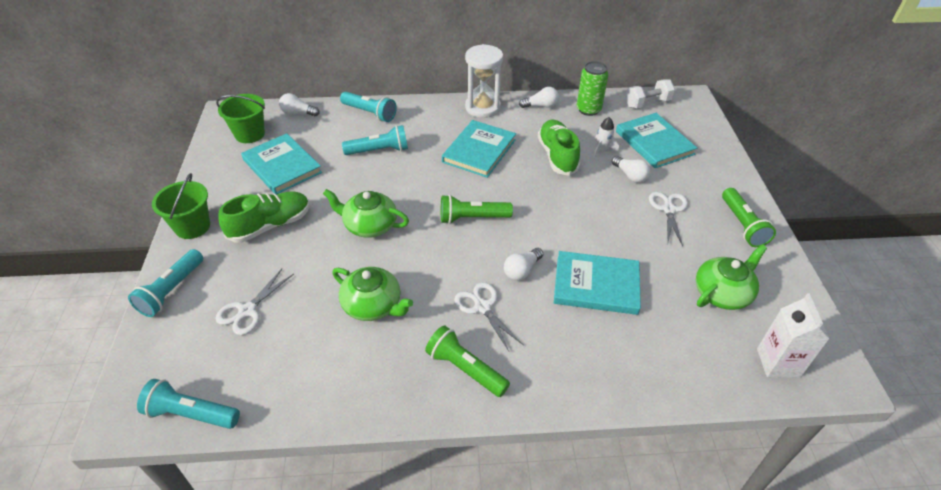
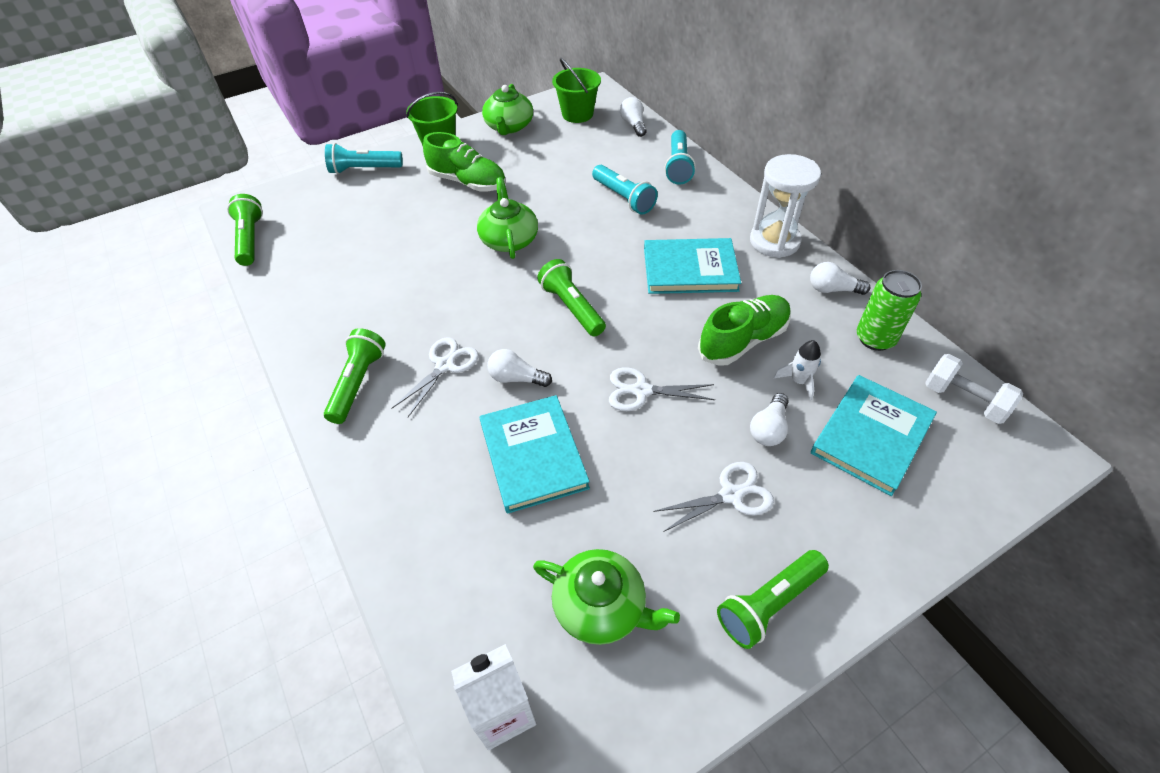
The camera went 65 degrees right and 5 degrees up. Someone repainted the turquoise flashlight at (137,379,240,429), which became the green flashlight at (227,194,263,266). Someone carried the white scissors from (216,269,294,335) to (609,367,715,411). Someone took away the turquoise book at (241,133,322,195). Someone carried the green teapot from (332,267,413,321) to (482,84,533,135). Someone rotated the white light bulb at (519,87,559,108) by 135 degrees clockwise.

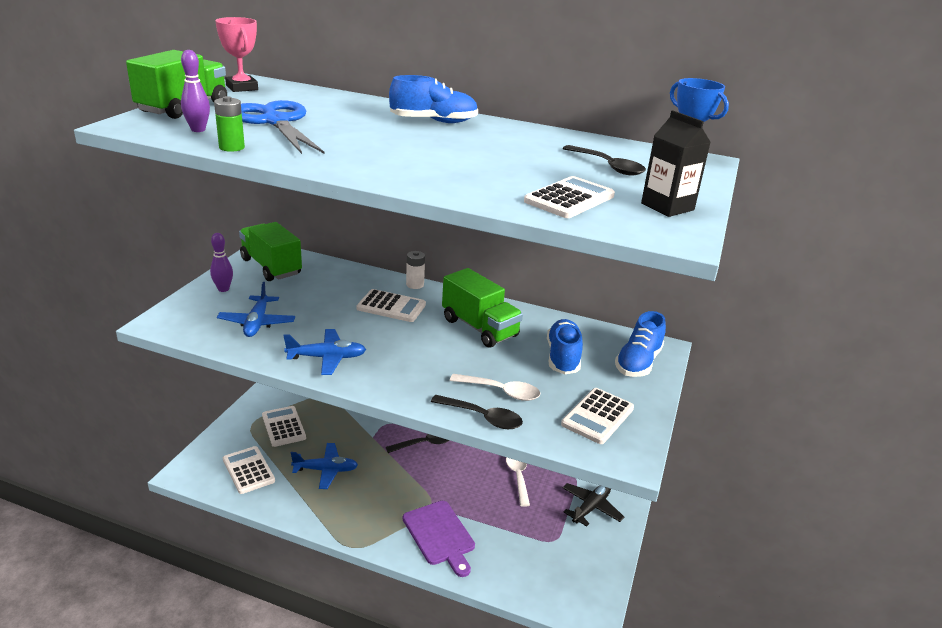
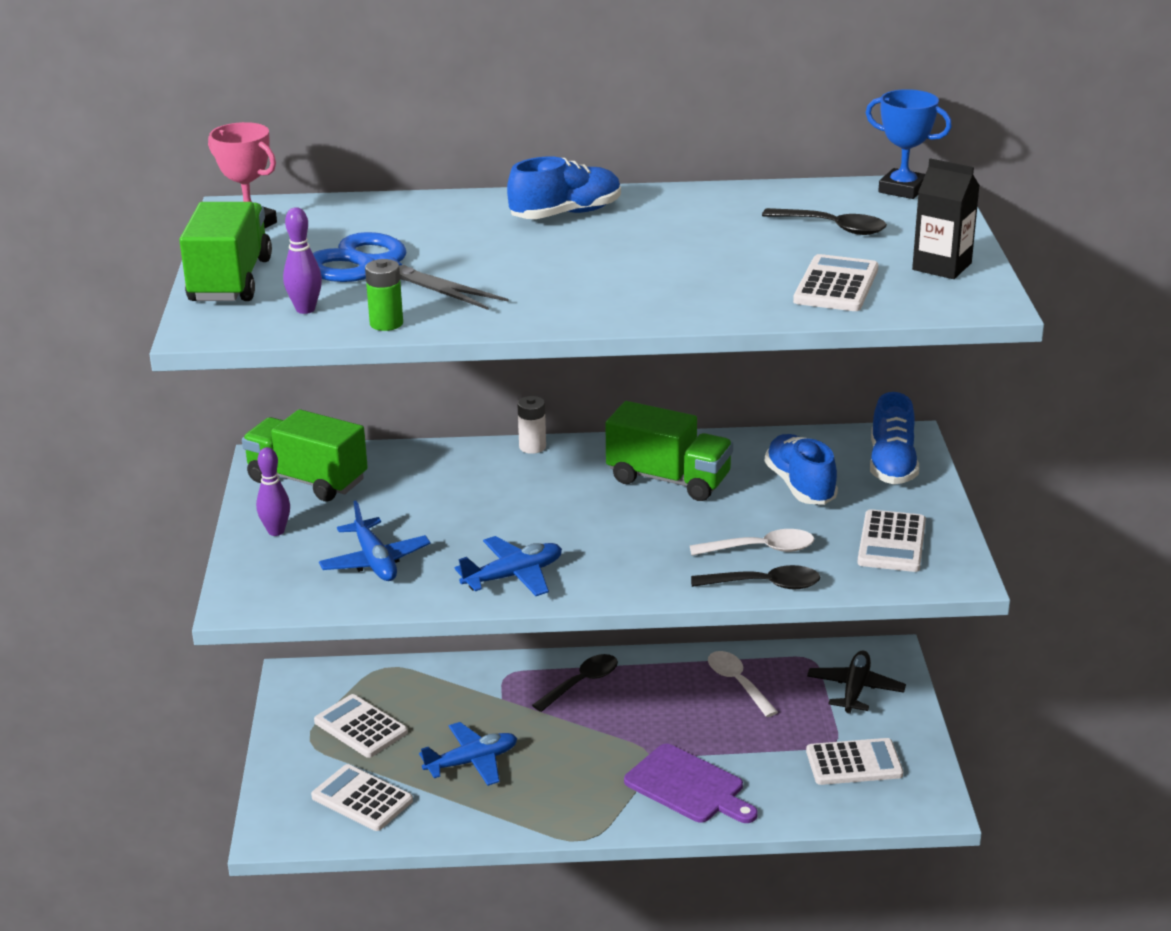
The camera went 20 degrees left and 0 degrees up. Someone carried the white calculator from (357,289,426,322) to (806,738,903,785).

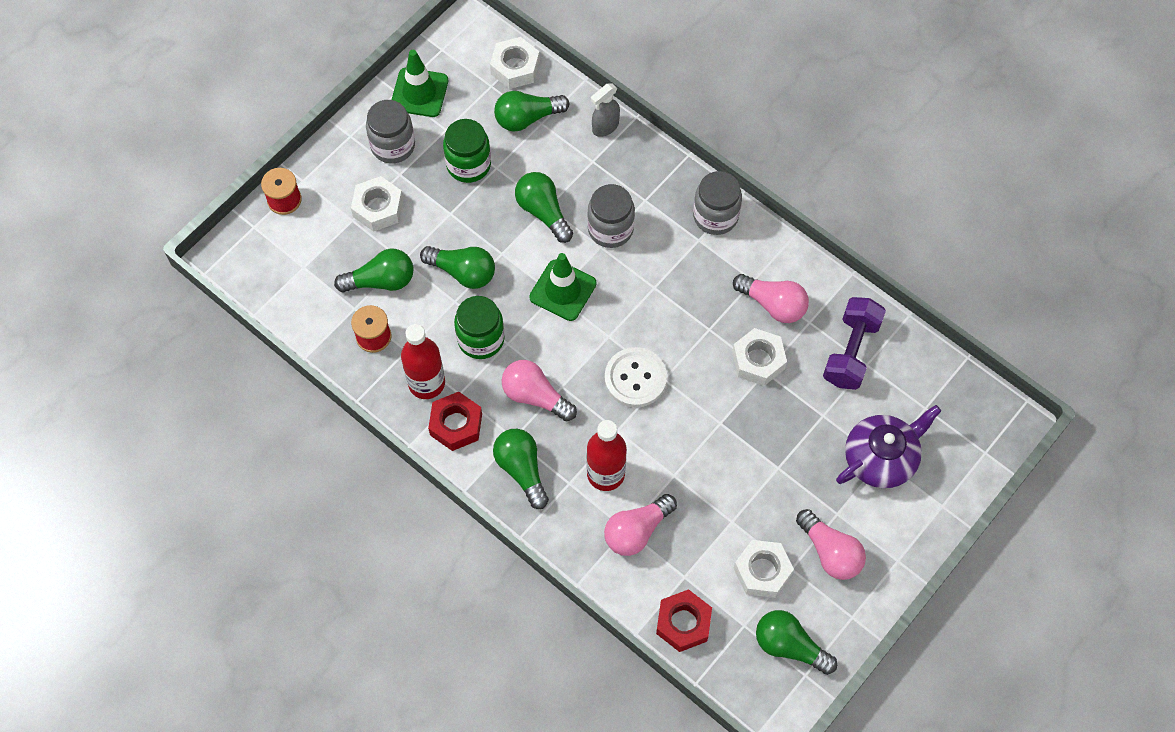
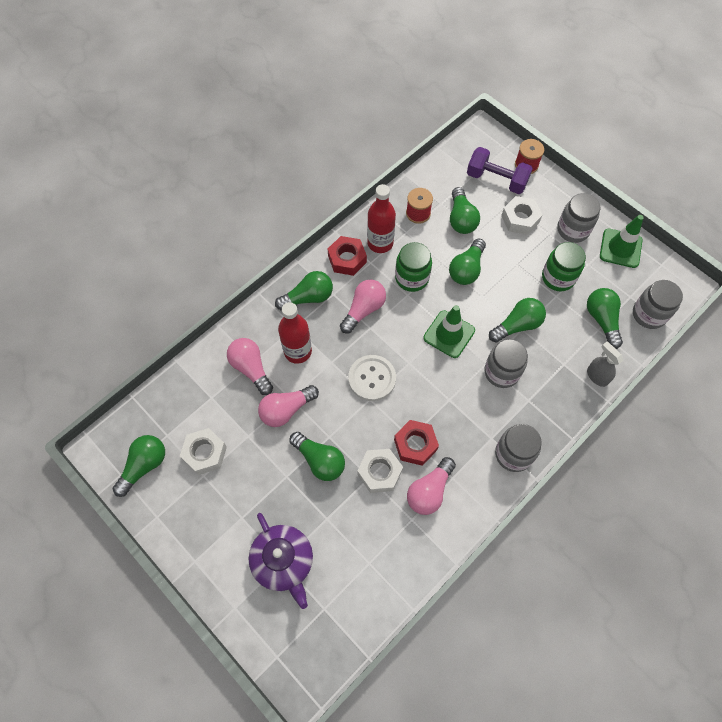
The camera went 95 degrees right and 0 degrees up. Someone swapped the white nut at (490,37,540,89) for the grey jar at (633,280,683,329). Someone carried the red nut from (656,589,712,652) to (394,420,439,466). Someone carried the pink light bulb from (796,509,866,580) to (258,385,319,427). Someone carried the purple dumbbell from (823,297,886,390) to (467,147,533,194). Someone put down the green light bulb at (289,432,345,481).

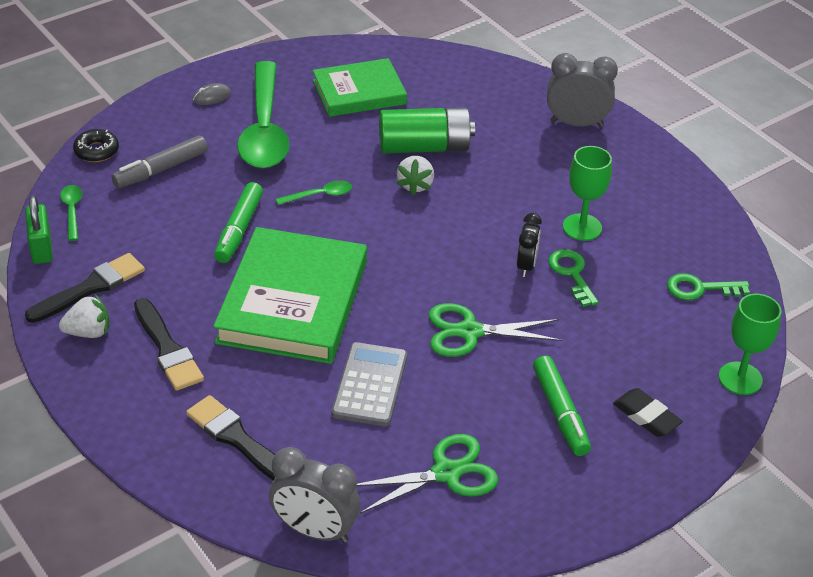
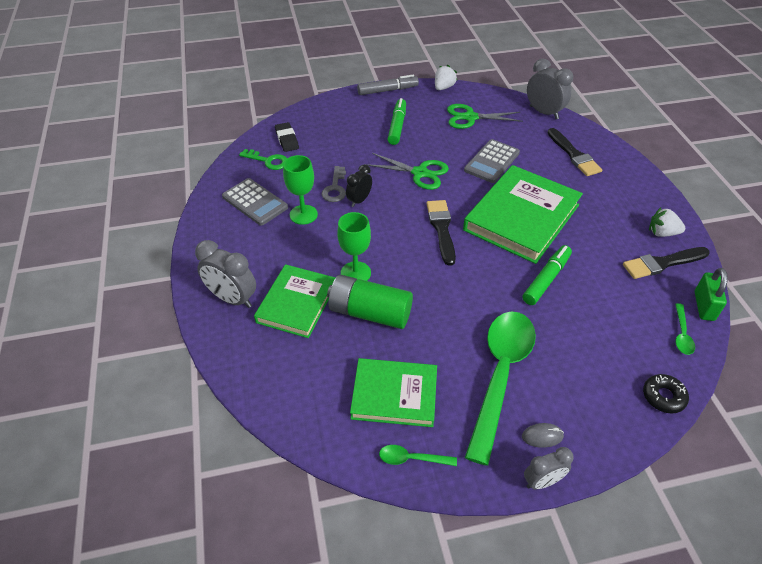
The camera went 155 degrees left and 5 degrees up. Someone carried the grey marker from (111,135,208,188) to (357,75,419,95). Someone carried the black brush from (134,298,204,391) to (427,200,456,266). Someone carried the green spoon from (276,180,352,205) to (379,445,457,466). Someone carried the white strawberry from (397,156,434,195) to (435,65,457,90). Someone repainted the green key at (548,249,599,307), which became the grey key at (321,166,346,202). Someone carried the black eraser from (613,388,683,437) to (275,122,299,152). Someone carried the green goblet from (719,294,782,395) to (337,212,371,281). Someone put down the grey calculator at (222,178,288,226). Someone put down the green book at (254,264,335,338). Someone put down the grey clock at (524,447,574,489).

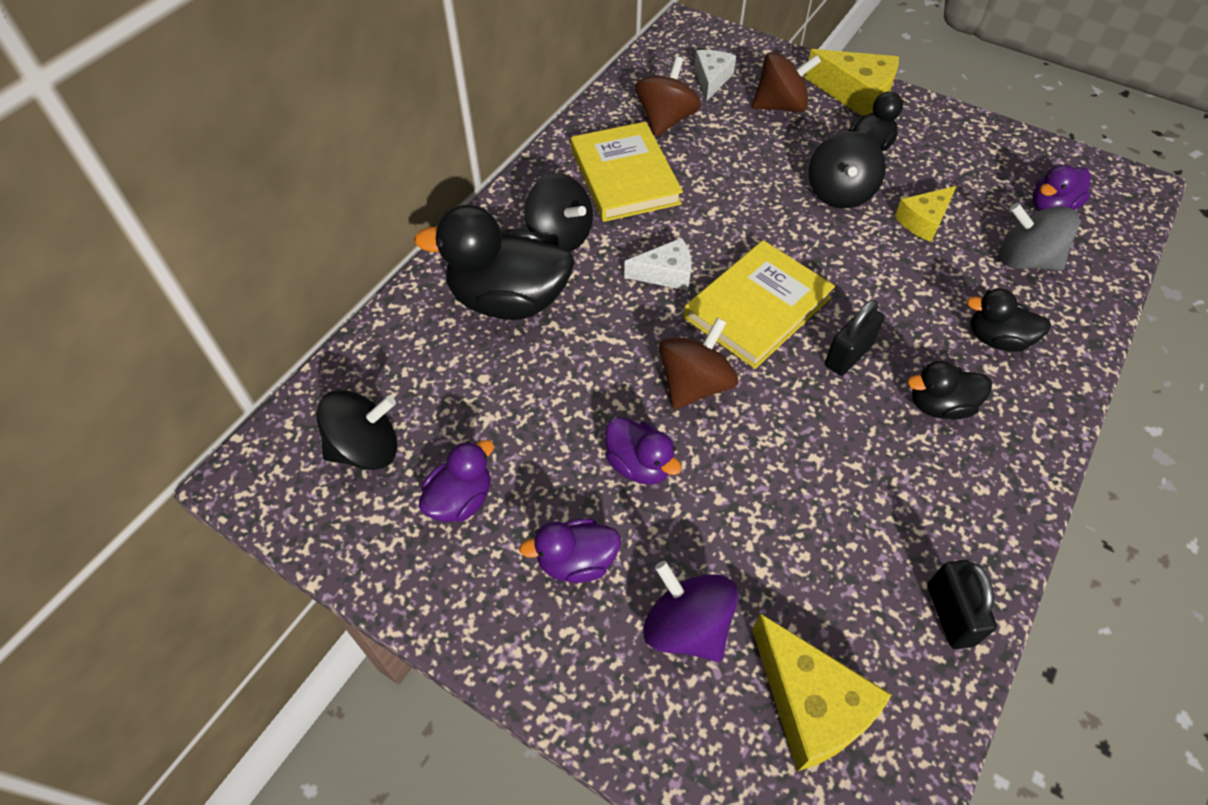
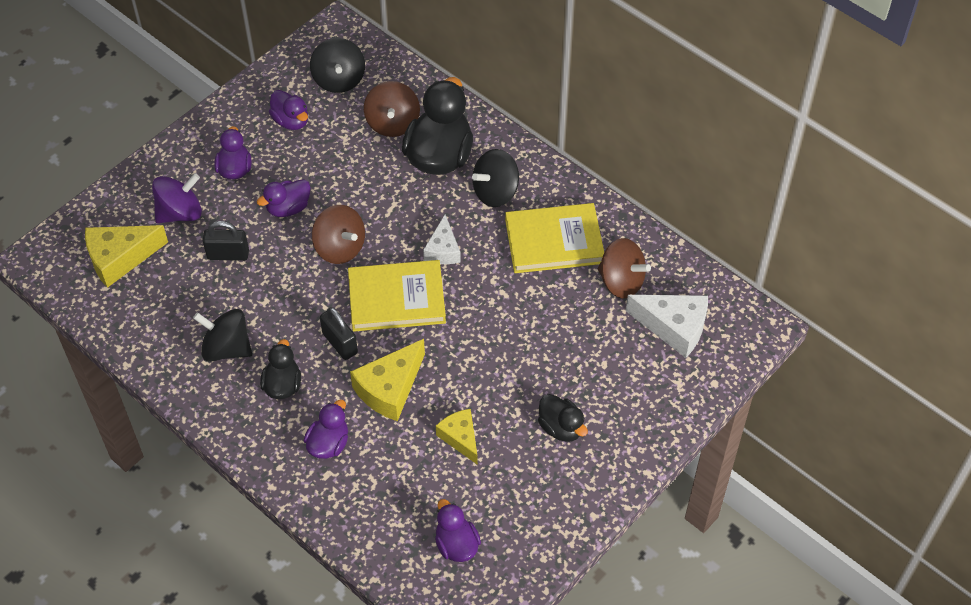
The camera went 100 degrees right and 0 degrees up. Someone rotated the yellow book at (684,240,835,369) by 60 degrees counterclockwise. Someone scaled the white cheese at (694,50,736,102) by 1.56. Someone carried the brown spinning top from (752,52,821,113) to (364,81,420,137). Someone carried the yellow cheese from (804,49,899,116) to (350,339,425,421). Someone carried the black spinning top from (809,131,886,208) to (193,309,252,362). Someone carried the black padlock from (927,560,997,649) to (203,221,249,261). Someone repainted the black duck at (967,288,1051,352), which became the purple duck at (304,400,348,459). Someone took away the grey spinning top at (999,203,1079,271).

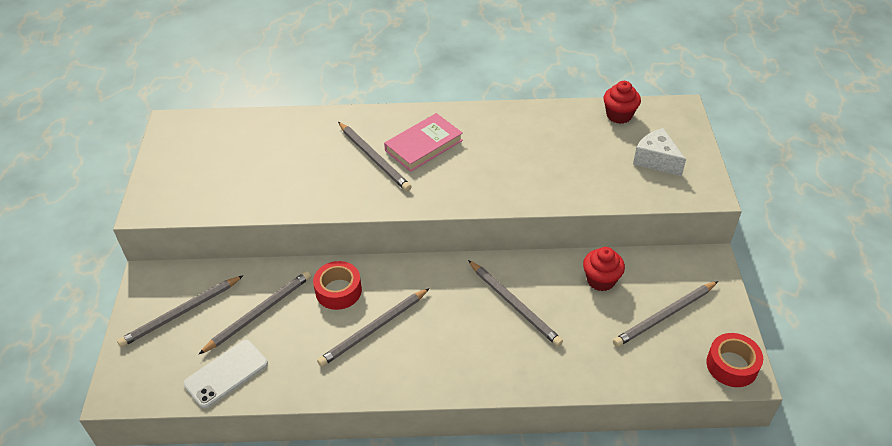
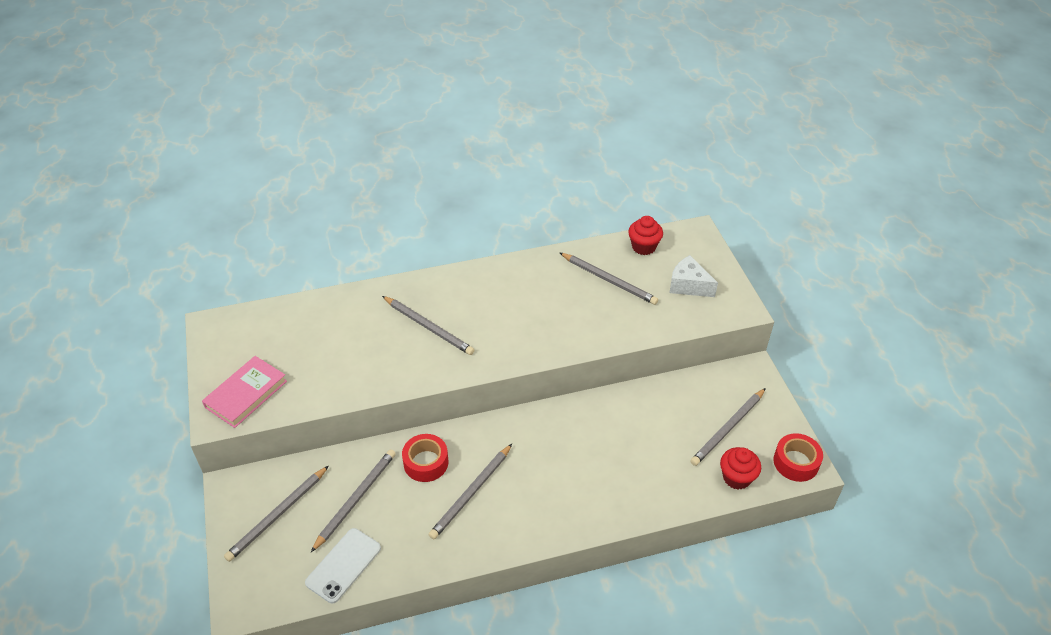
The camera went 15 degrees left and 0 degrees up. Someone carried the pink book from (384,113,463,172) to (202,356,287,428). Someone carried the grey pencil from (468,260,563,347) to (560,253,658,305). Someone carried the red cupcake from (583,247,625,291) to (720,447,761,490).

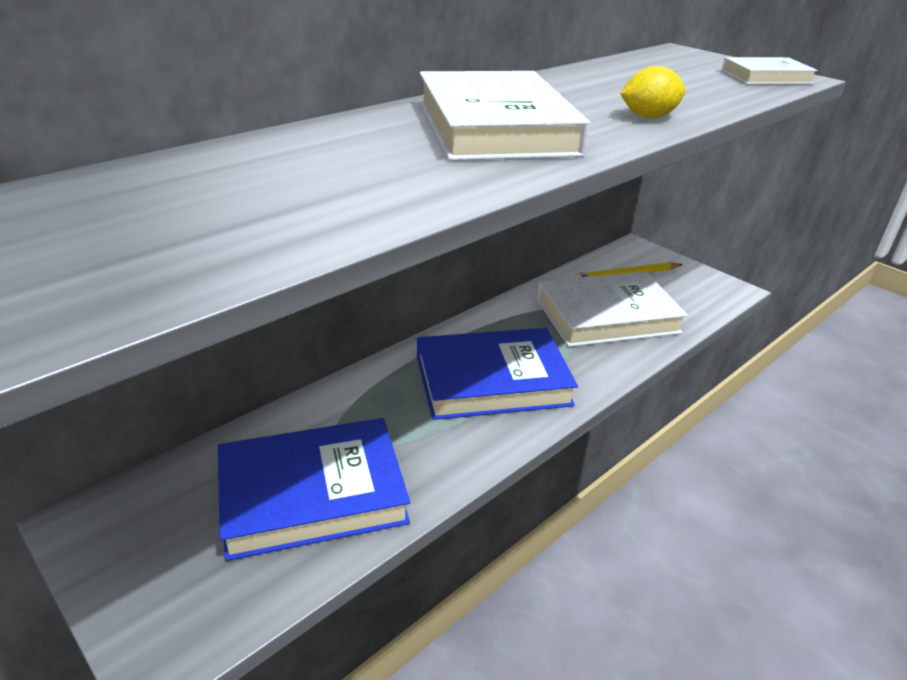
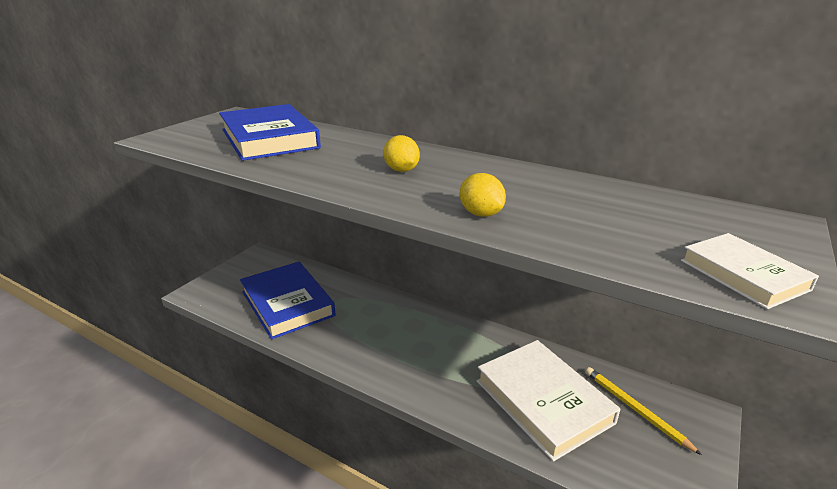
The camera went 75 degrees right and 5 degrees down. Someone carried the blue book from (417,328,578,420) to (219,104,321,161). Someone swapped the white book at (419,71,590,161) for the yellow lemon at (383,135,420,172).

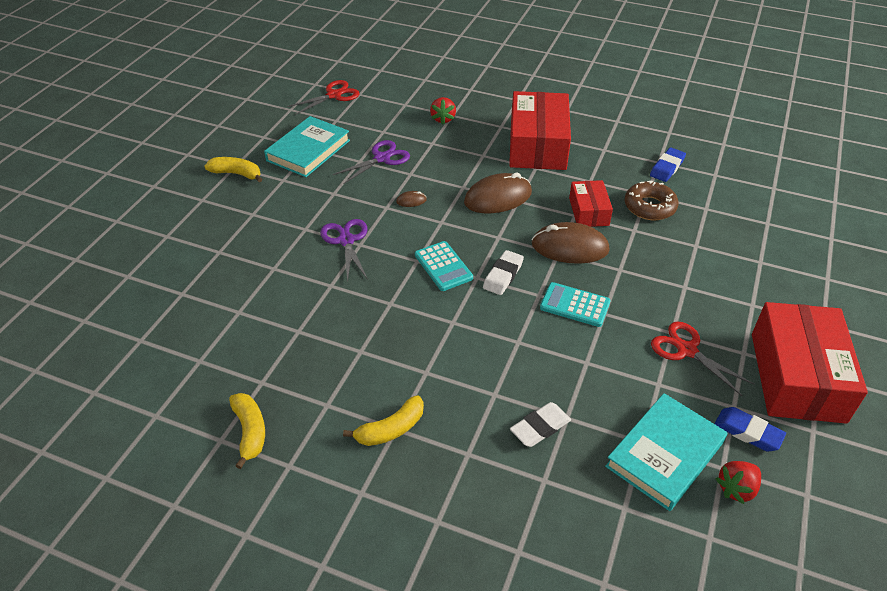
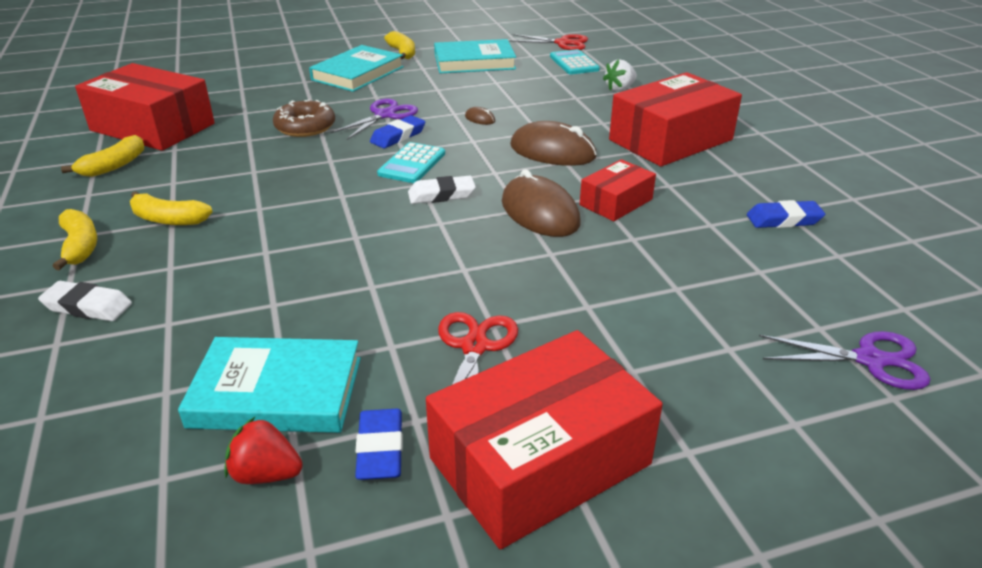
The camera went 50 degrees right and 10 degrees down. Someone carried the purple scissors from (333,140,410,184) to (759,331,930,390). Someone repainted the red strawberry at (430,97,456,124), which became the white strawberry at (603,59,637,91). Someone carried the white eraser from (510,402,571,447) to (38,281,132,321). Someone carried the turquoise calculator from (540,282,611,327) to (550,49,600,75). Someone carried the brown donut from (624,181,678,220) to (273,100,335,137). Someone put down the yellow banana at (53,209,97,270). Someone put down the red box at (75,63,215,151). Someone put down the turquoise book at (309,45,404,92). Someone put down the blue eraser at (370,115,425,148).

